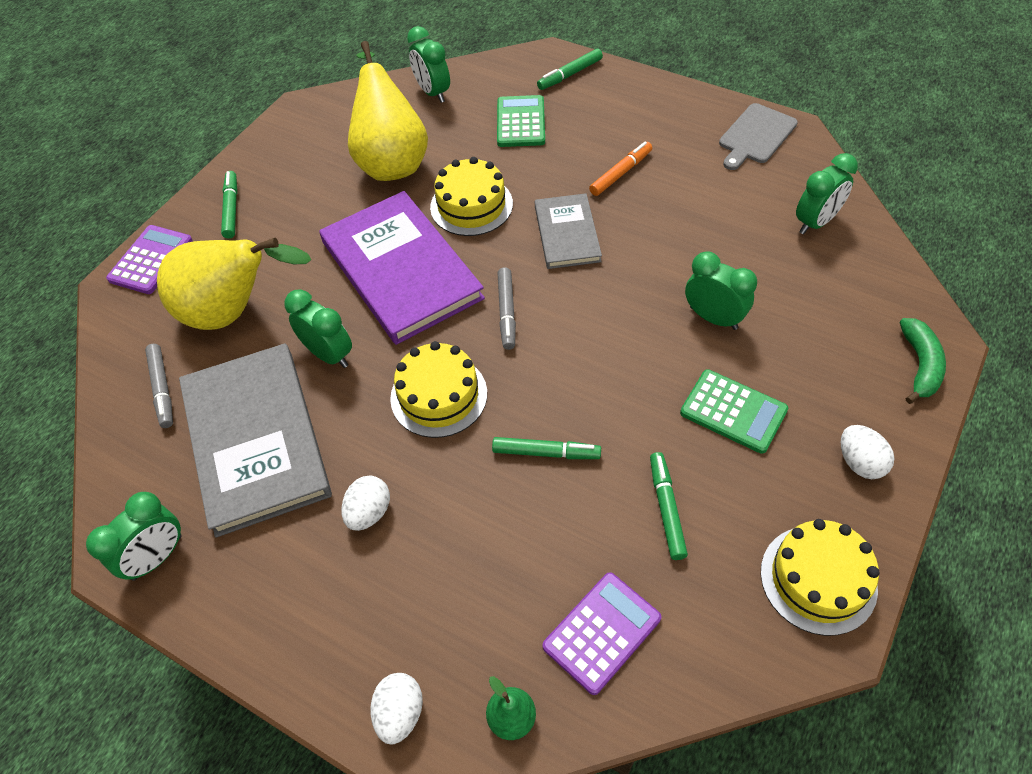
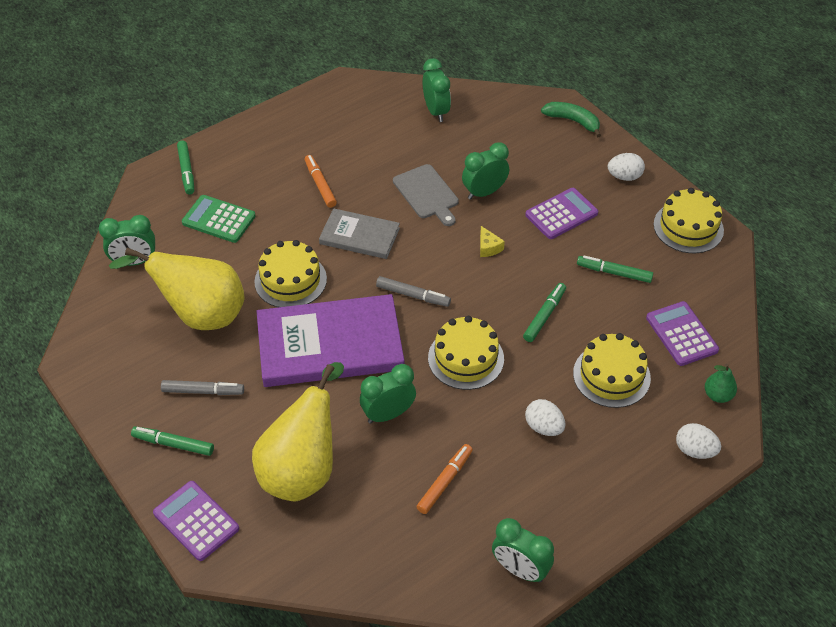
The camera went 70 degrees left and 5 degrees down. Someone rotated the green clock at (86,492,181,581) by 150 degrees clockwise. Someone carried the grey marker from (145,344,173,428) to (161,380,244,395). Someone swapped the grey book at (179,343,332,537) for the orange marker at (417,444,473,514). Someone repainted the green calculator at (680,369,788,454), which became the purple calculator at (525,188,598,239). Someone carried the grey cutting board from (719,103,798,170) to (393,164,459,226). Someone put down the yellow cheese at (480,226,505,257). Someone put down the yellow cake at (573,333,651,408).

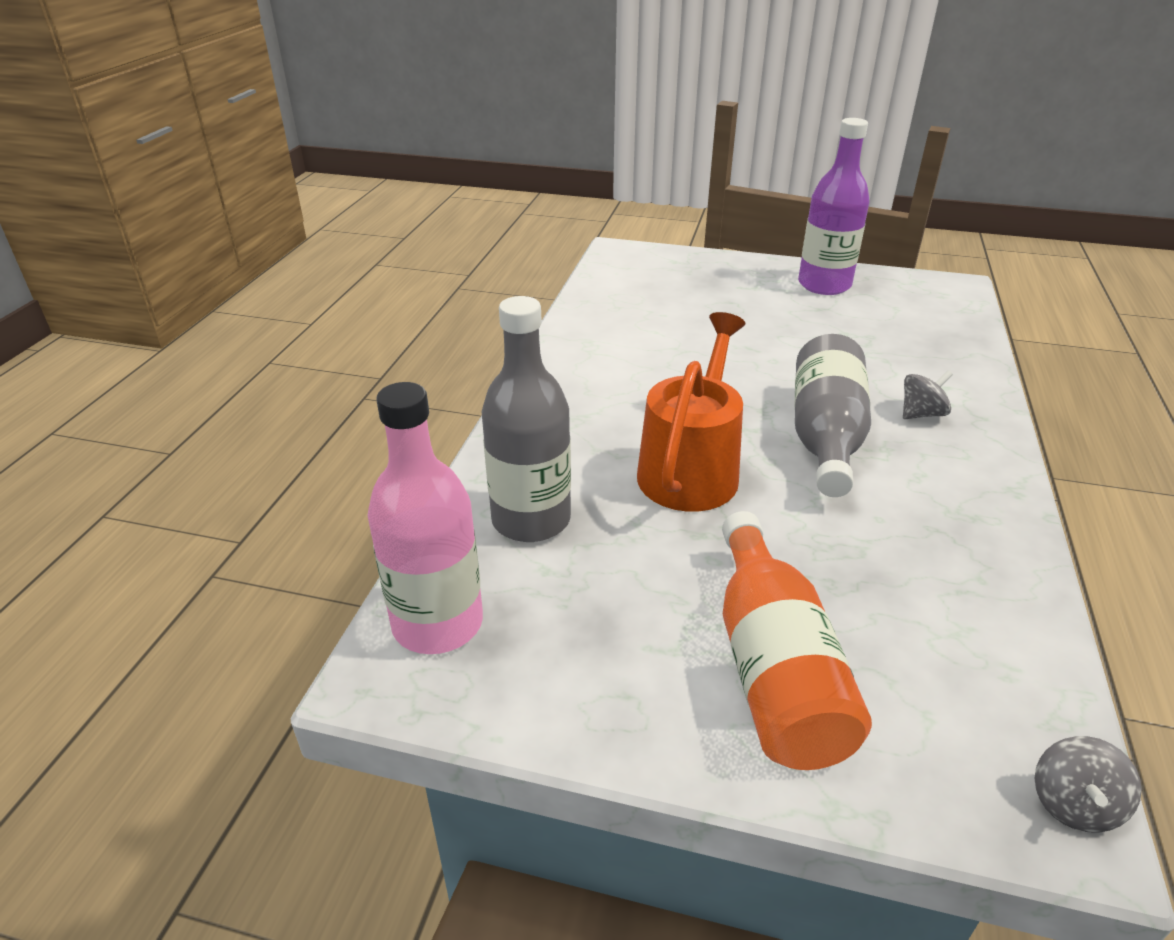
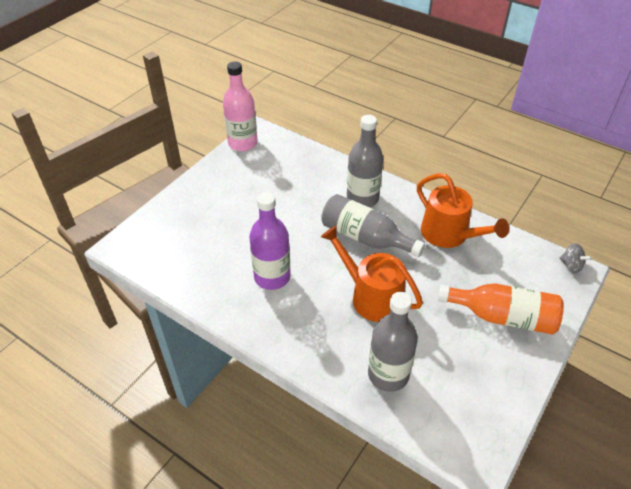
The camera went 70 degrees left and 10 degrees up. Someone carried the pink bottle from (367,382,483,654) to (223,62,258,151). Someone carried the purple bottle from (798,118,870,295) to (249,192,291,290). Someone swapped the grey spinning top at (903,370,953,419) for the grey bottle at (347,115,383,207). Someone put down the orange watering can at (417,173,509,248).

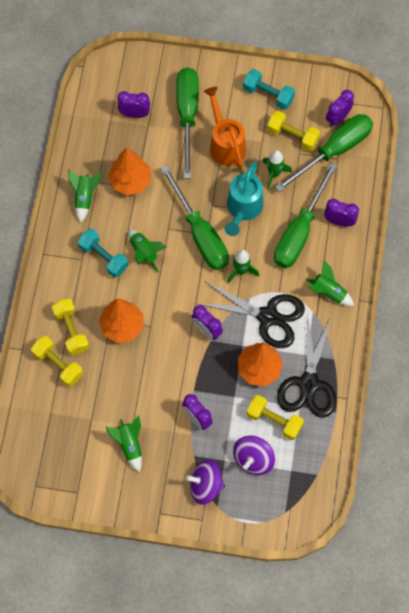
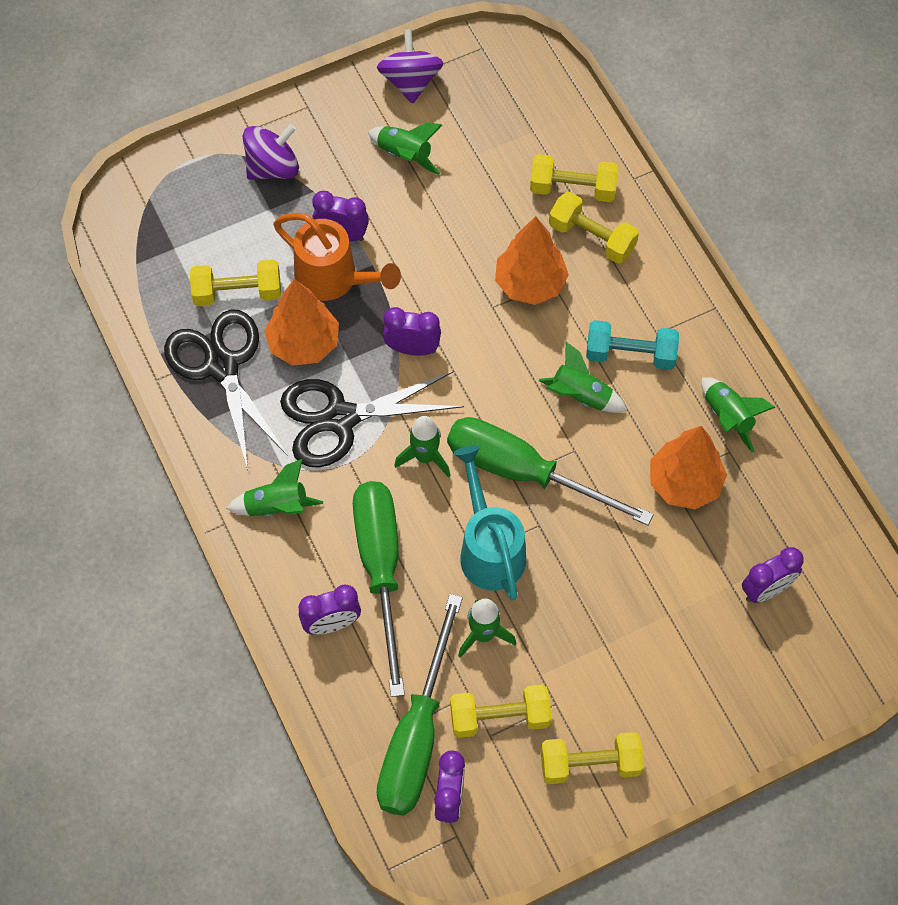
The camera went 145 degrees right and 5 degrees down. Someone took away the green screwdriver at (176,67,199,178). Someone carried the orange watering can from (204,87,246,168) to (273,213,401,301). Someone carried the purple spinning top from (233,435,275,475) to (377,29,443,104). Someone repainted the turquoise dumbbell at (243,69,295,110), which became the yellow dumbbell at (541,732,644,784).

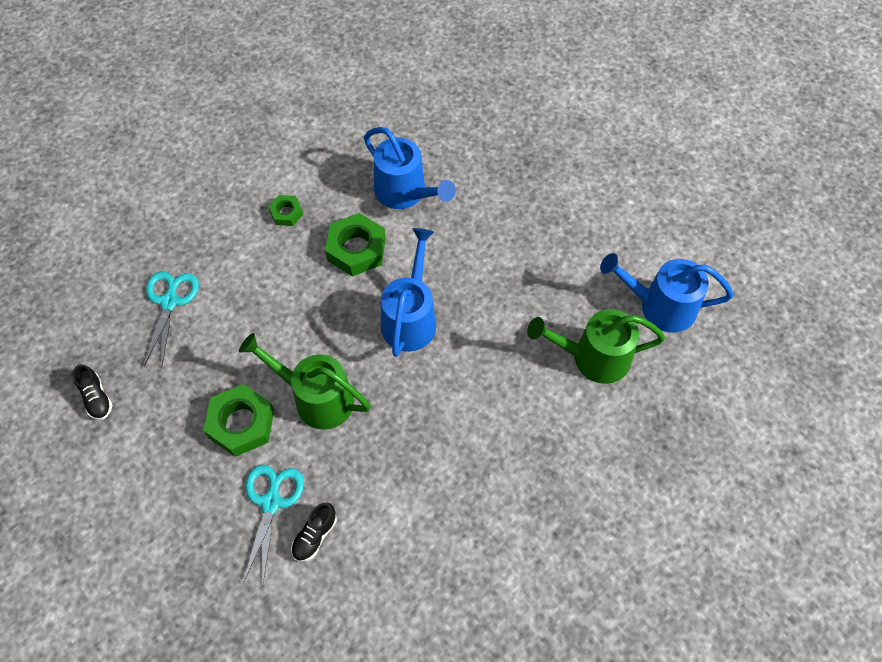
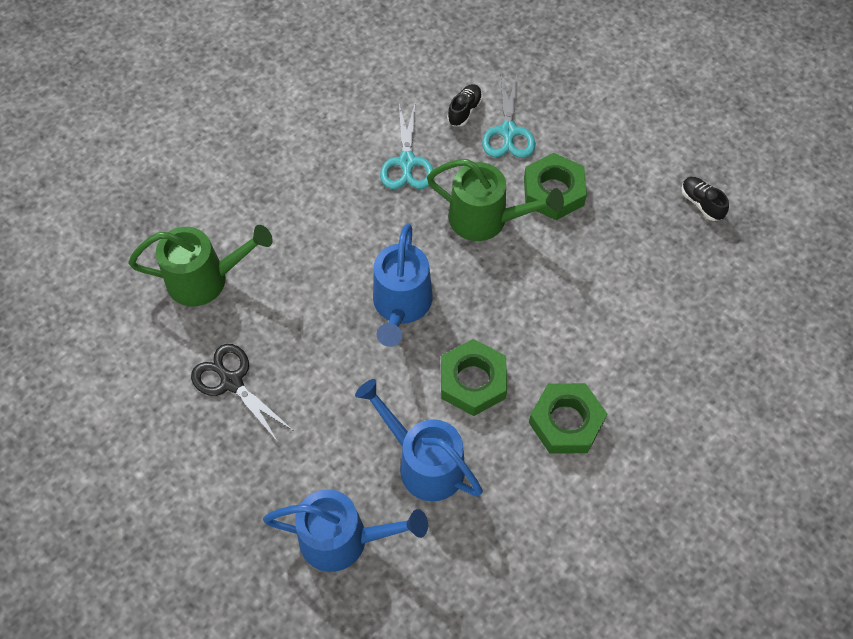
The camera went 175 degrees right and 0 degrees up. Someone carried the turquoise scissors from (144,271,199,368) to (380,104,434,189). Someone scaled the green nut at (268,195,303,226) by 1.82. Someone carried the blue watering can from (600,253,733,333) to (263,489,428,572). Someone put down the black scissors at (191,344,294,442).

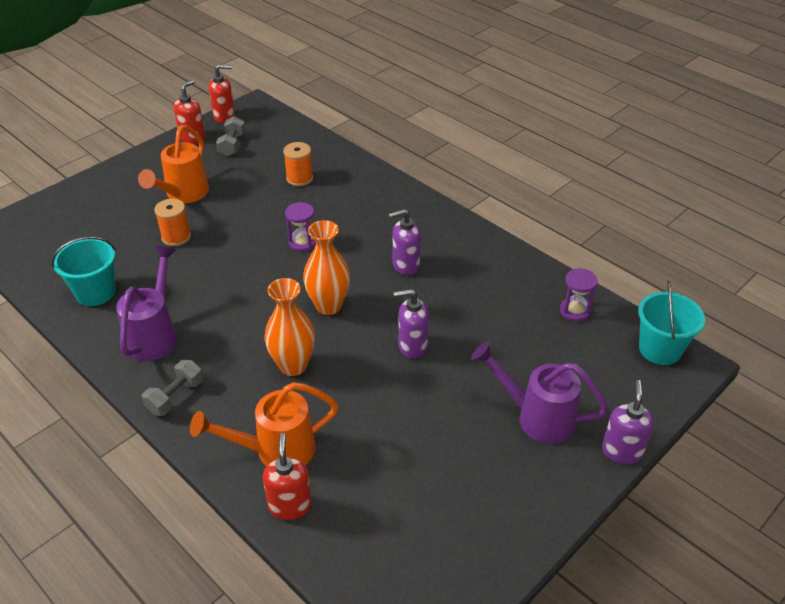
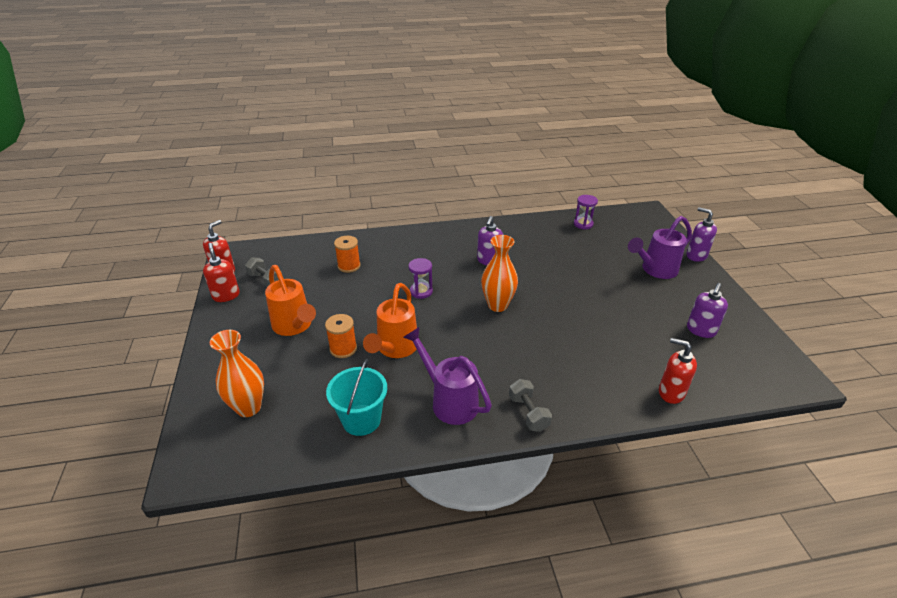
The camera went 55 degrees left and 5 degrees down. Someone carried the orange watering can from (190,382,338,466) to (363,283,417,358). Someone carried the orange vase from (265,278,315,376) to (210,330,264,417). Someone carried the purple soap dispenser from (394,289,429,359) to (687,283,728,338). Someone took away the turquoise bucket at (638,281,705,365).

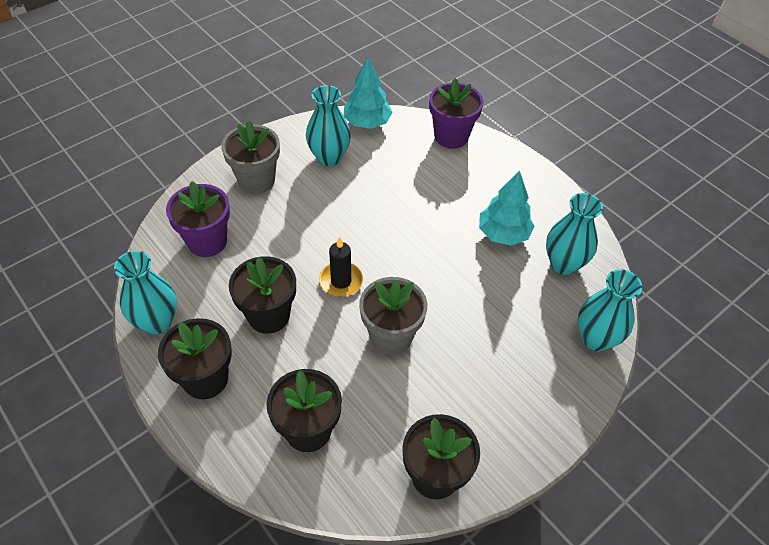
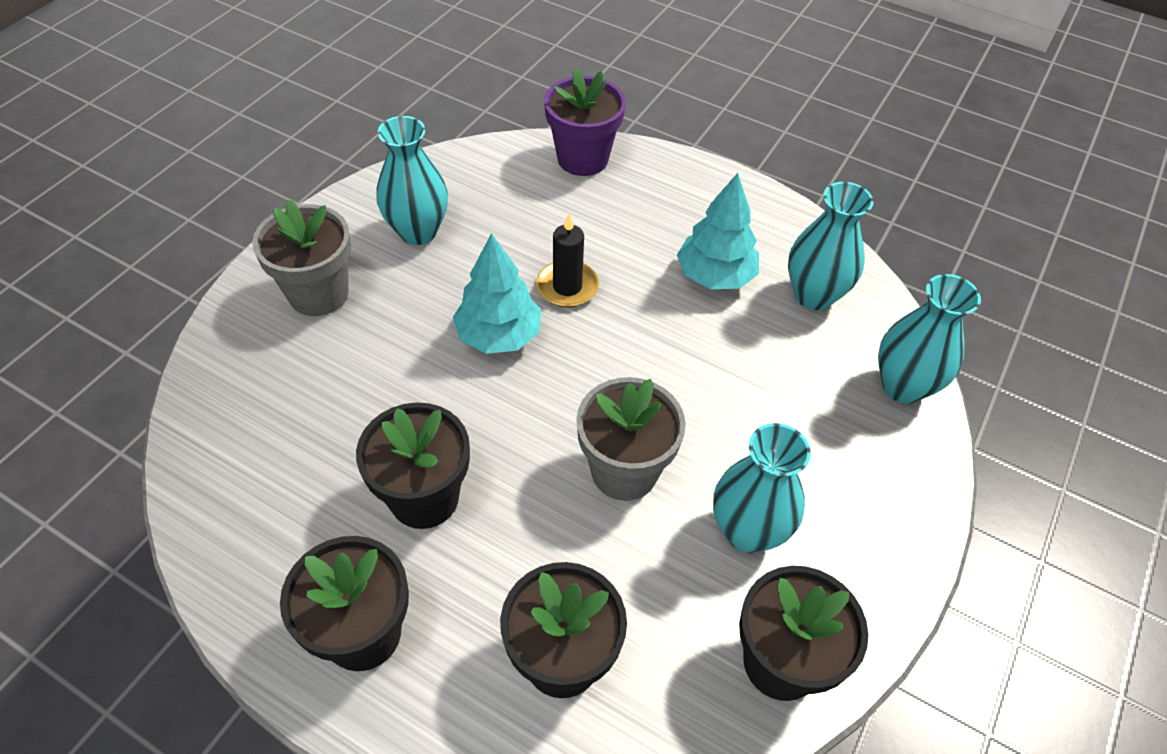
The camera went 20 degrees left and 0 degrees up. Someone carried the turquoise vase from (114,251,177,334) to (713,423,811,553). Someone took away the purple flower pot at (166,181,230,257). Someone carried the black candle from (319,237,363,297) to (536,213,599,307). Someone carried the turquoise tree from (343,57,393,129) to (453,233,541,354).

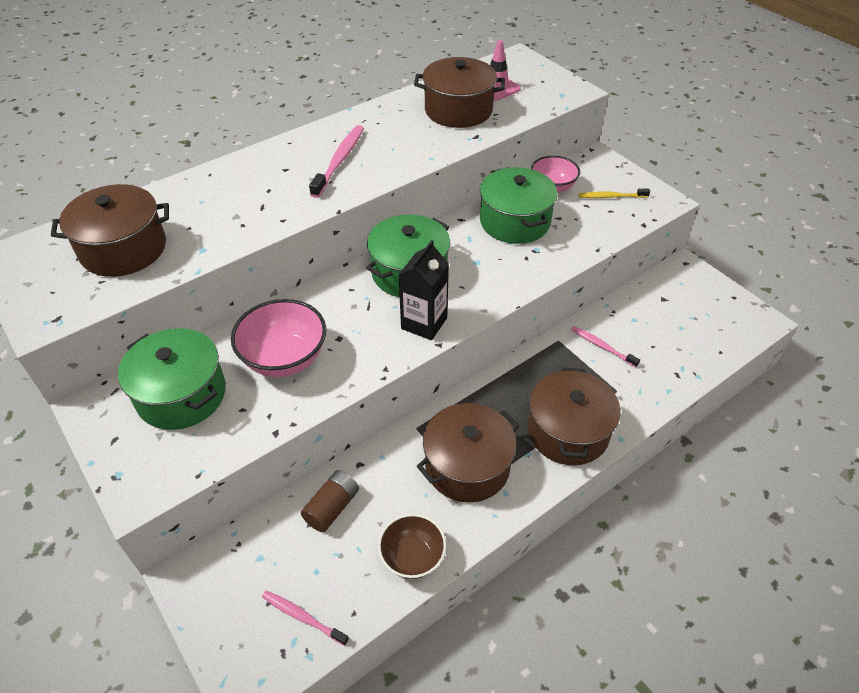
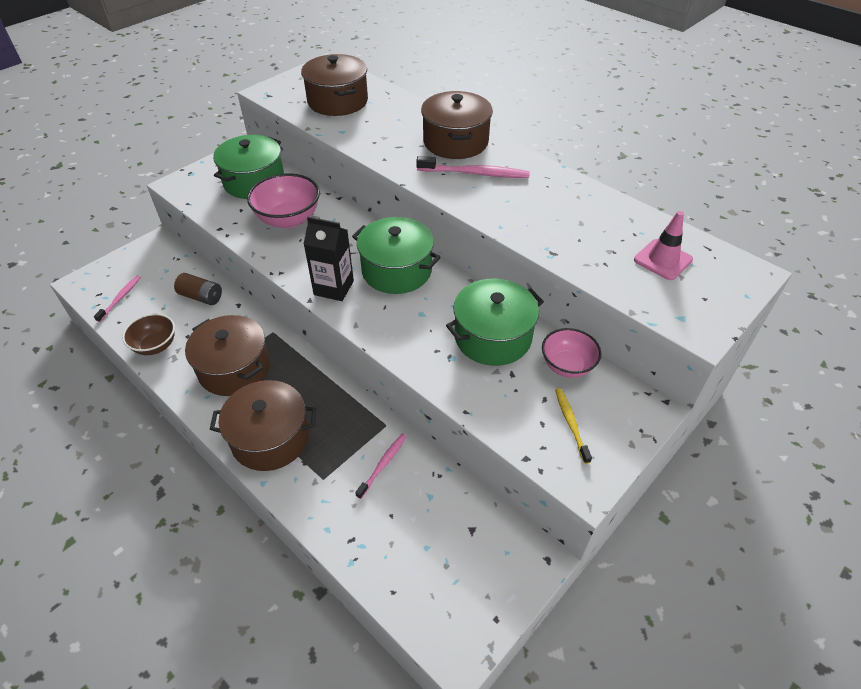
The camera went 80 degrees right and 0 degrees up. Someone carried the brown pot from (414,57,505,128) to (421,91,493,159).

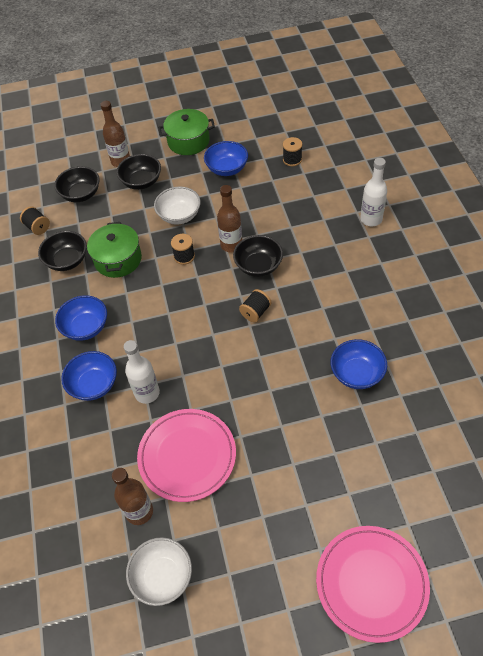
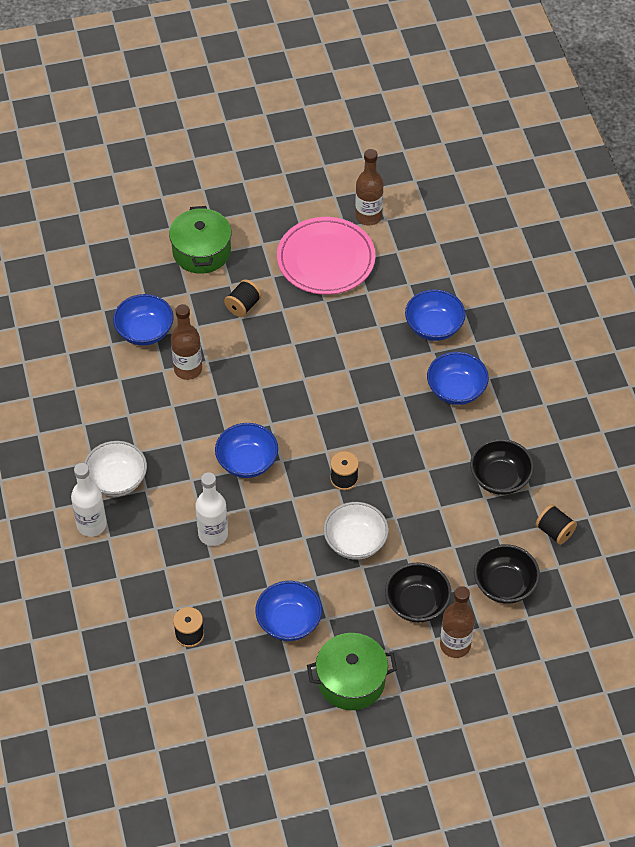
The camera went 175 degrees right and 0 degrees up. Someone carried the green pot from (87,222,142,278) to (169,206,232,274). Someone carried the white bottle from (124,340,160,404) to (195,472,228,546). Someone carried the white bowl from (126,537,192,606) to (84,441,147,497). Someone carried the brown bottle from (217,185,242,252) to (171,304,202,380). Someone repainted the black bowl at (233,235,283,277), which became the blue bowl at (215,423,278,478). Someone carried the black spool from (239,289,272,322) to (224,279,262,317). Someone took away the pink plate at (316,526,430,643).

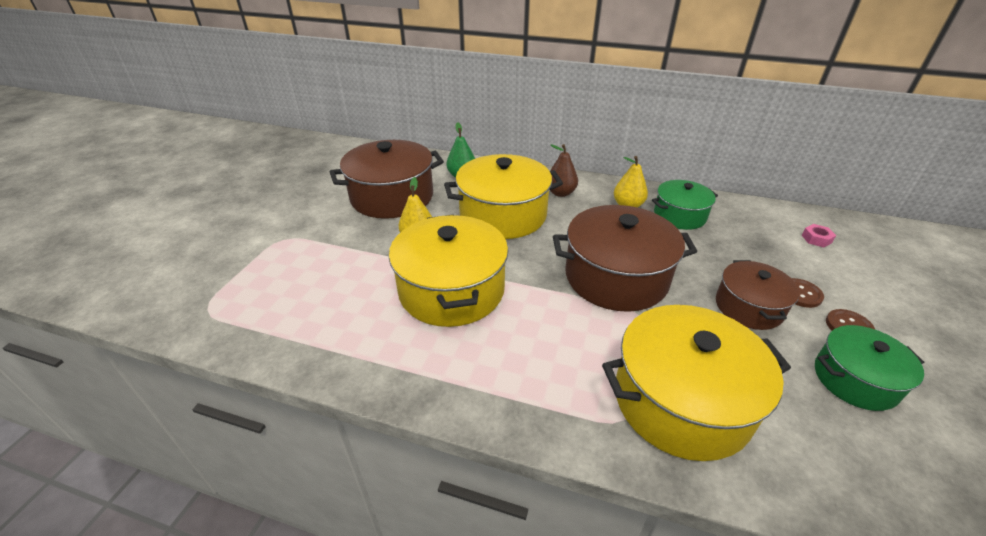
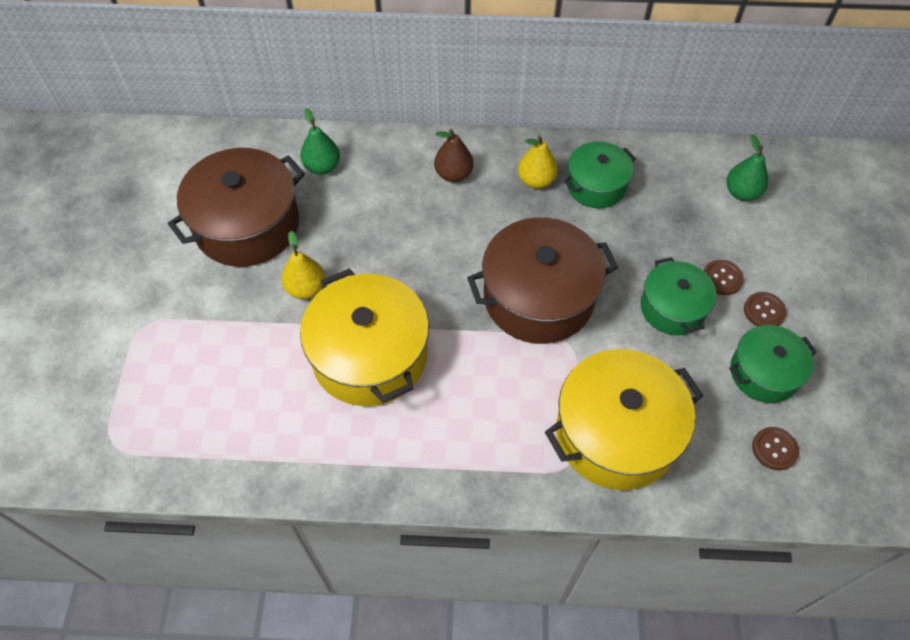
The camera went 15 degrees left and 20 degrees up. Someone took away the yellow pot at (444,154,563,239). Someone repainted the brown pot at (716,260,799,330), which became the green pot at (641,257,716,335). Someone swapped the pink nut at (802,224,836,247) for the green pear at (726,134,768,201). Someone put down the brown button at (752,427,799,470).

